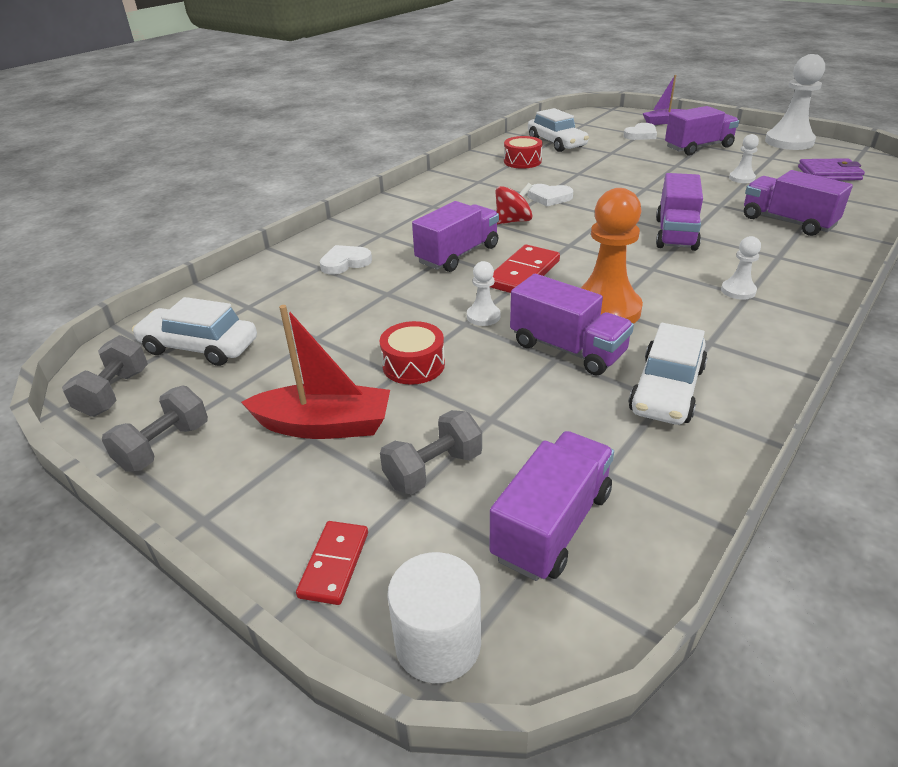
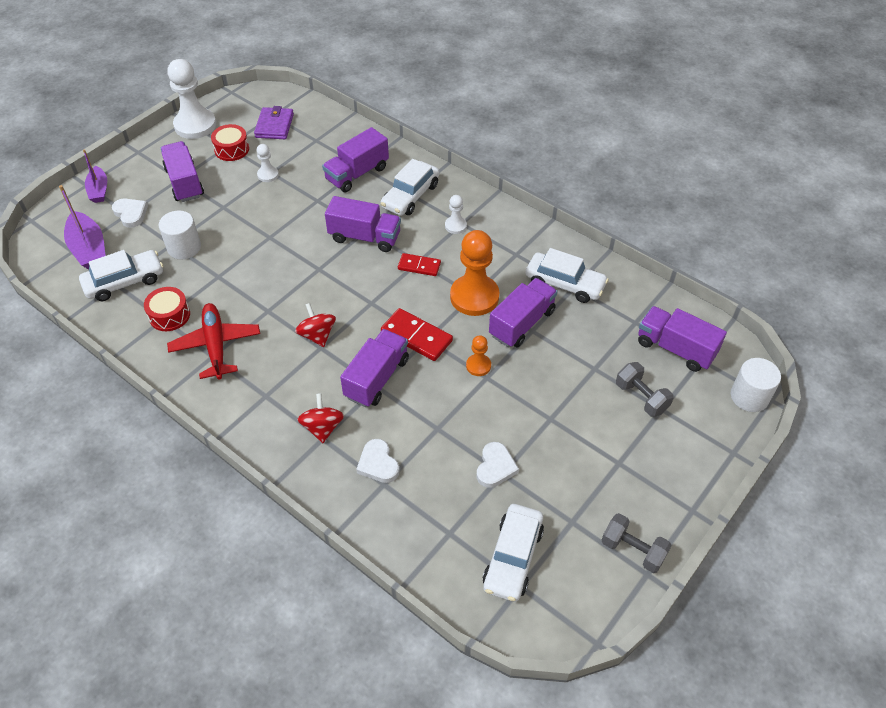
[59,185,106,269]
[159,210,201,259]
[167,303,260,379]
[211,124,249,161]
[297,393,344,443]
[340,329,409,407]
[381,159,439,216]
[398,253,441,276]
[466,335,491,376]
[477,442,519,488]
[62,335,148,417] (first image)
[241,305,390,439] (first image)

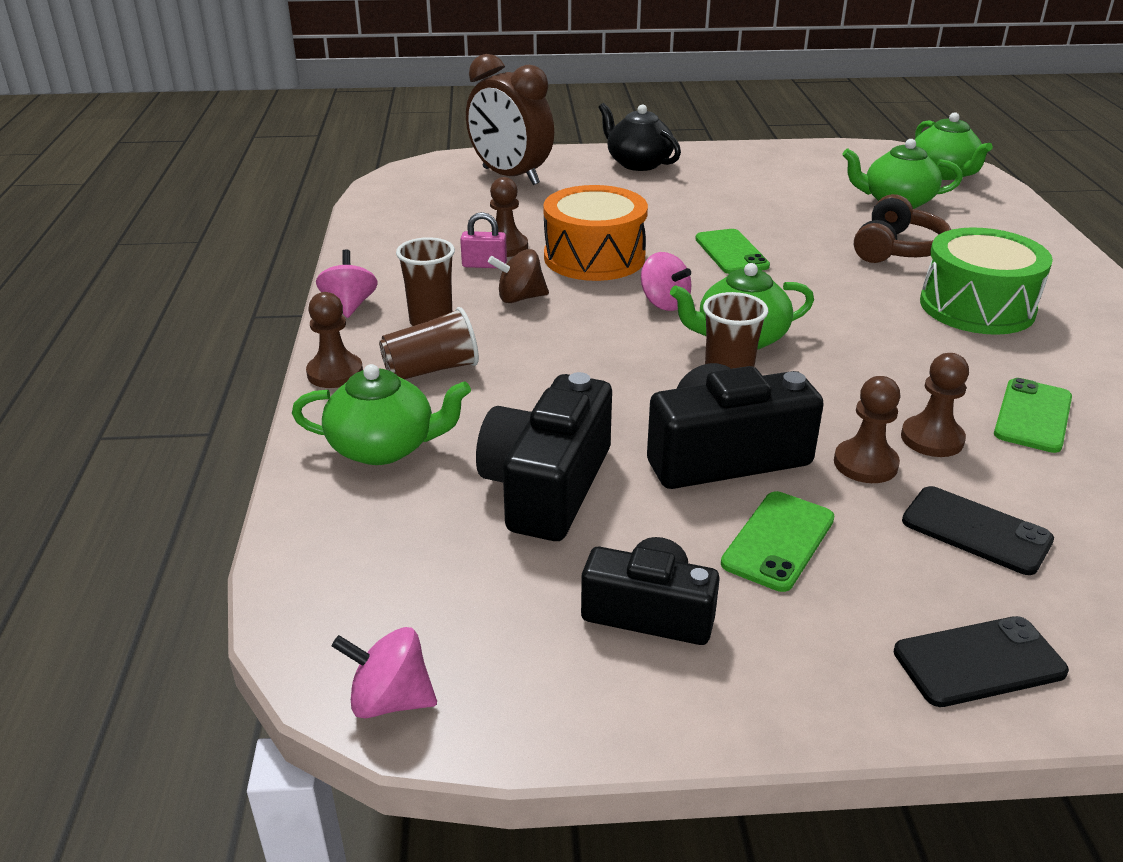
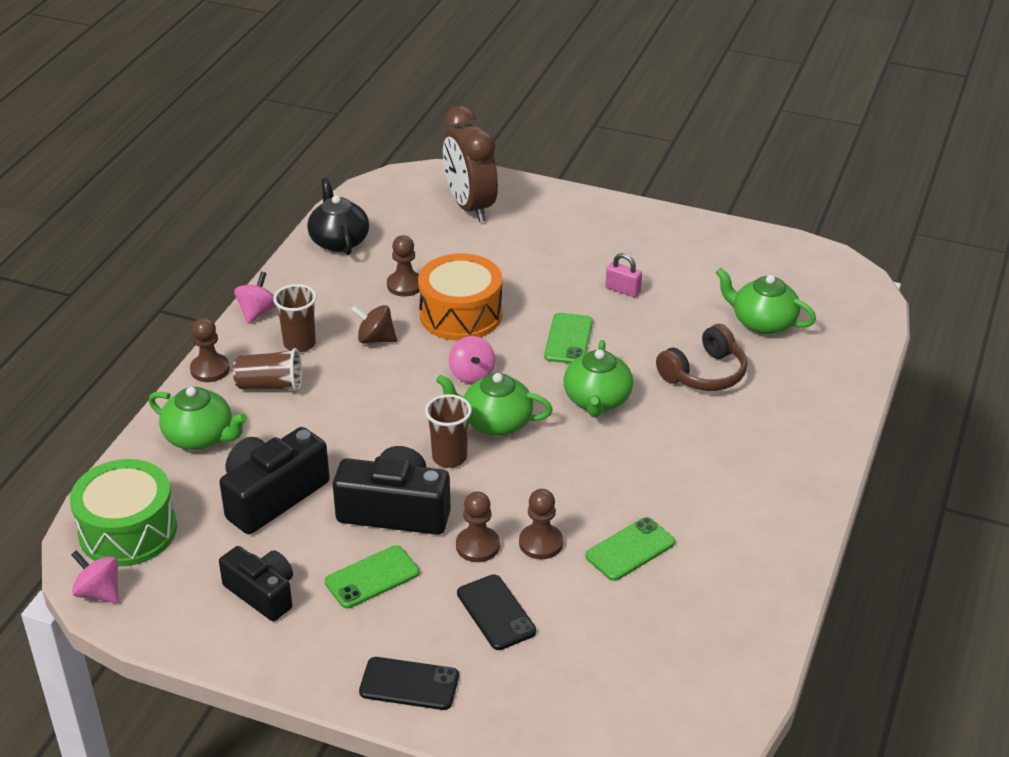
[70,459,177,567]
[307,178,369,255]
[564,340,633,417]
[606,253,642,297]

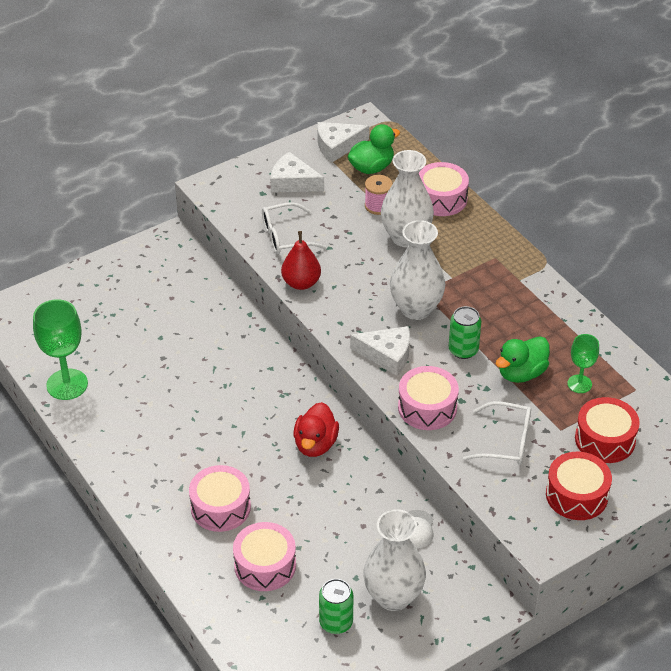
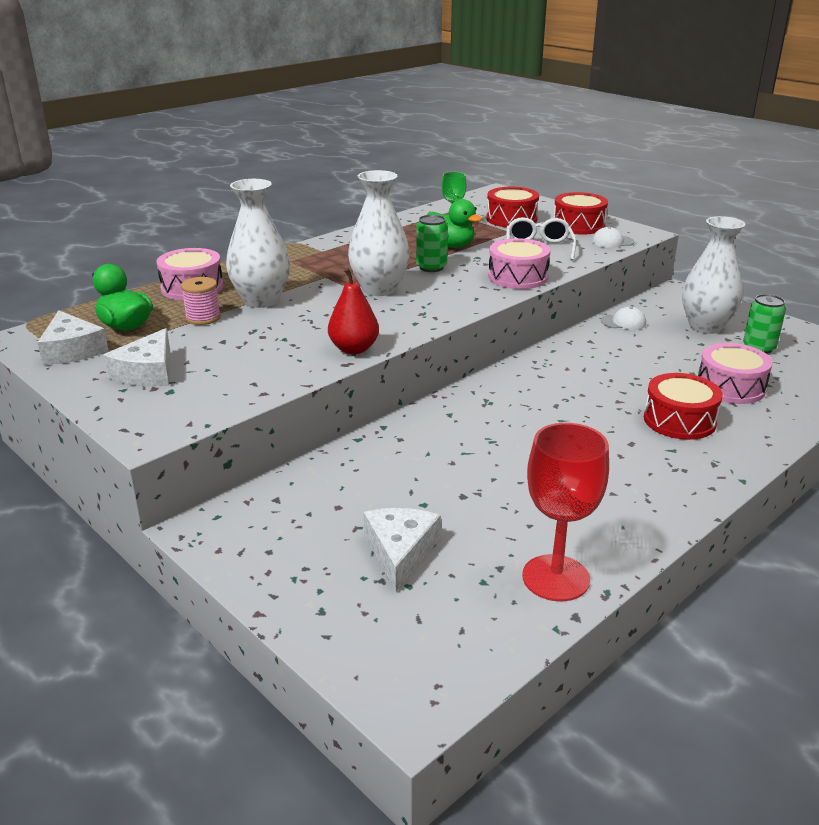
[364,508,441,592]
[522,423,609,601]
[592,227,635,248]
[644,373,723,440]
[262,202,327,254] (first image)
[294,402,339,457] (first image)

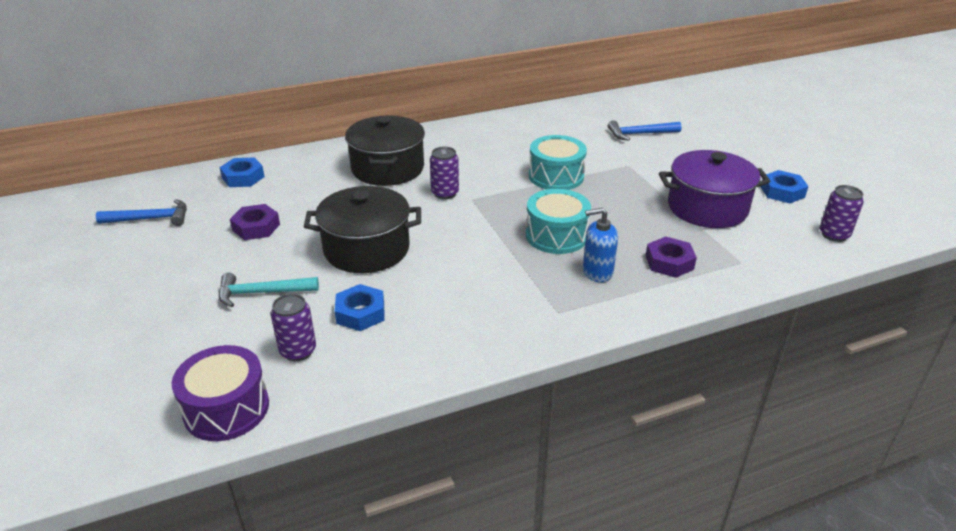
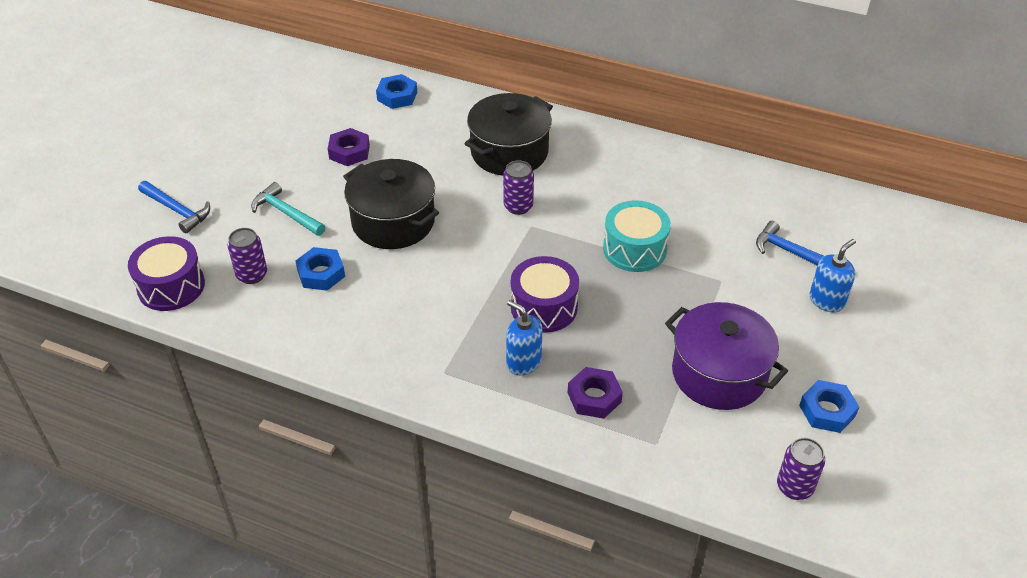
[138,181,210,233]
[511,256,579,333]
[810,239,856,312]

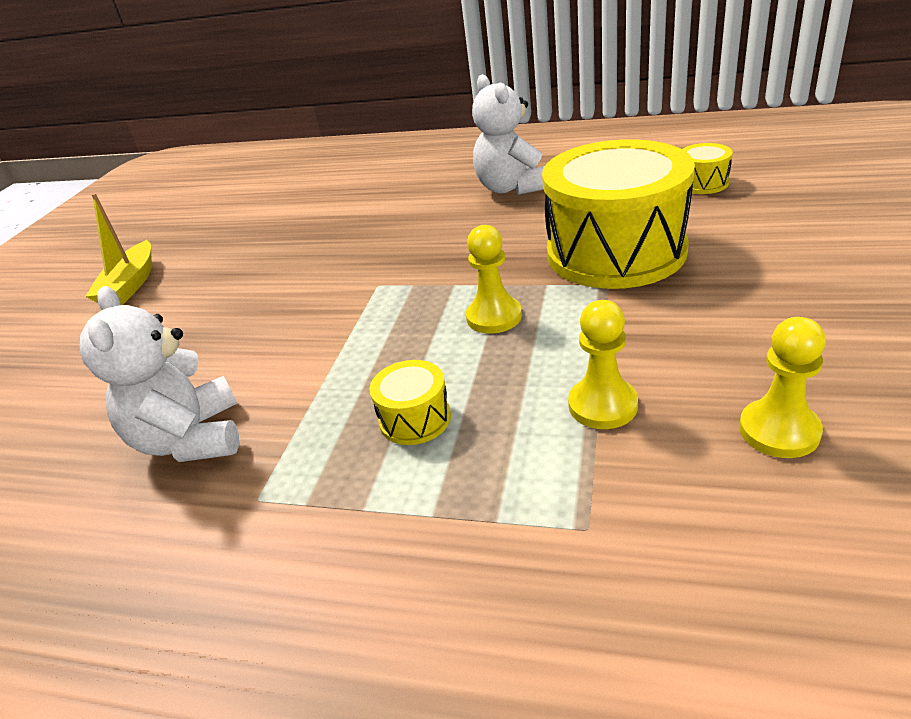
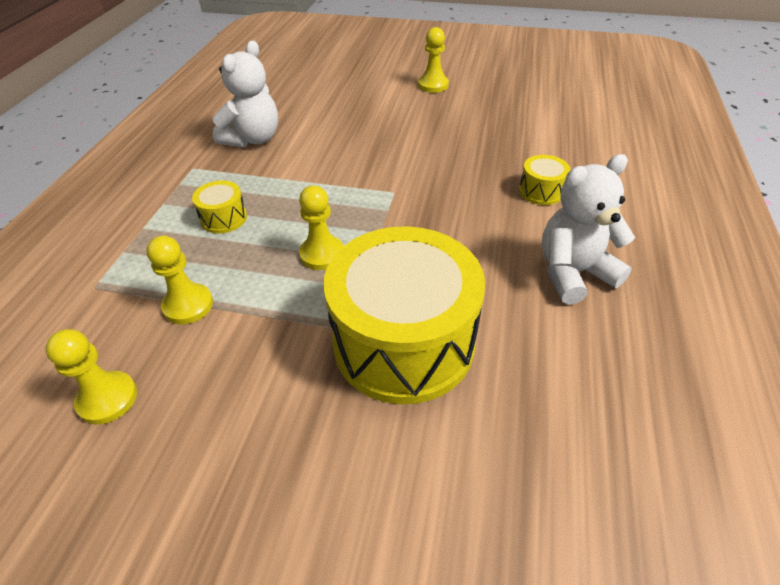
[212,41,278,148]
[418,27,449,93]
[519,155,570,205]

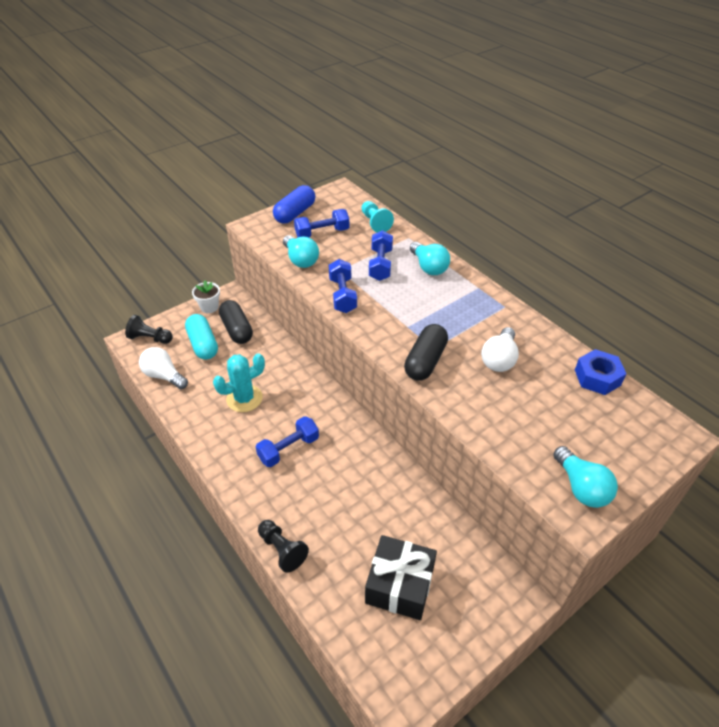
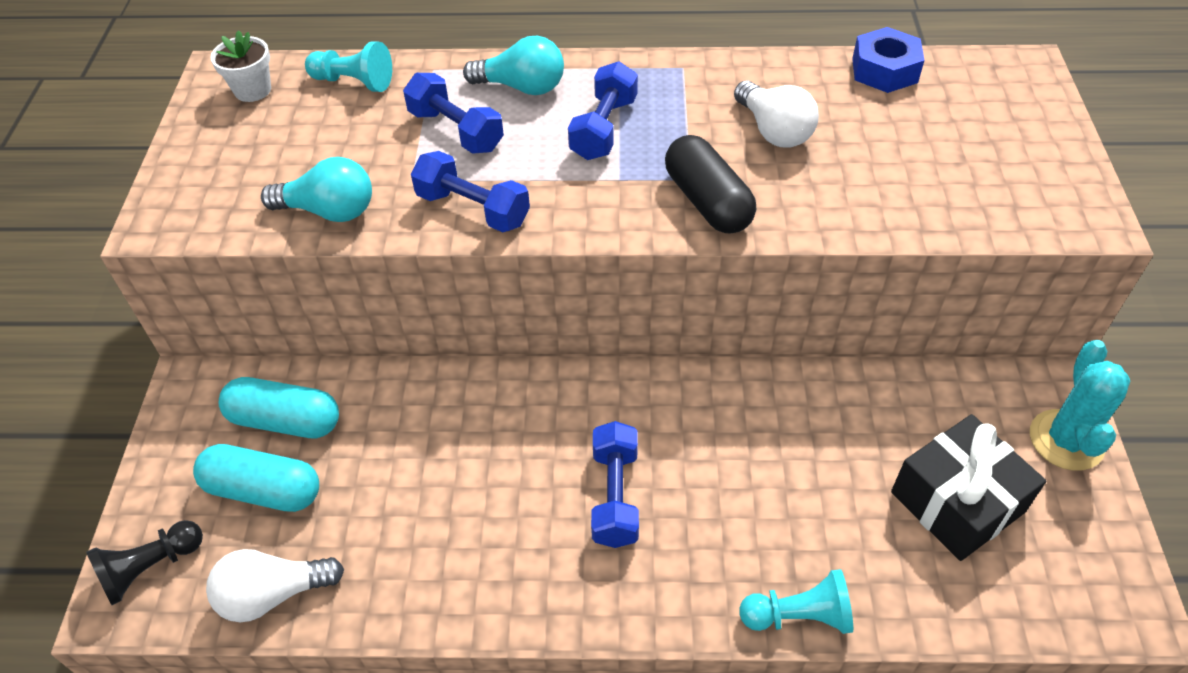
[210,30,271,102]
[218,377,339,438]
[568,61,638,160]
[739,569,853,634]
[1030,340,1130,471]
[273,185,315,224] (first image)
[553,446,618,508] (first image)

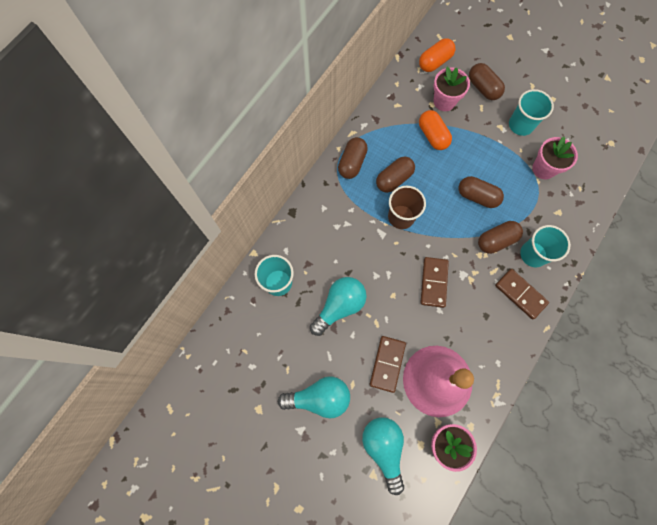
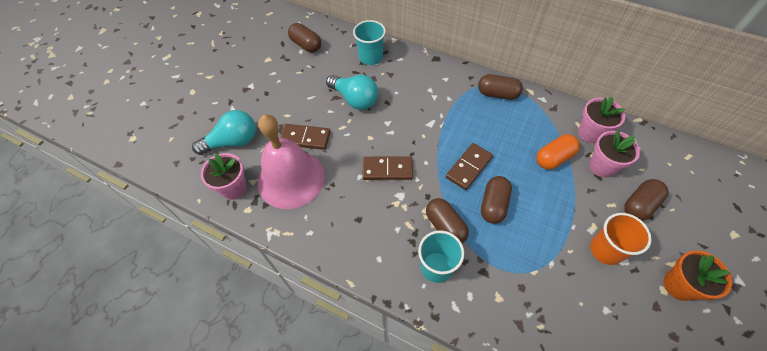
[288,23,321,52]
[446,143,493,190]
[578,97,626,143]
[590,213,652,265]
[663,250,732,301]
[278,376,350,419] (first image)
[388,186,426,229] (first image)
[419,38,455,72] (first image)

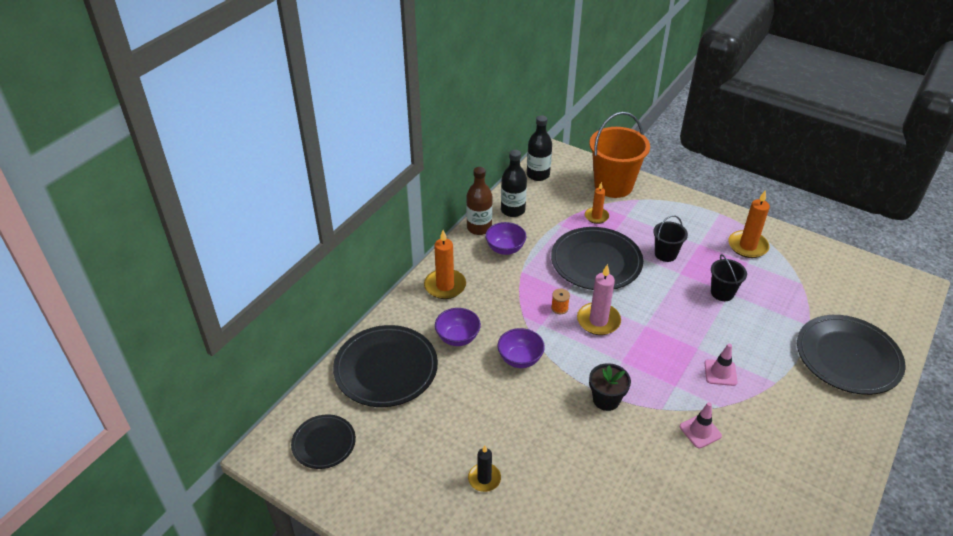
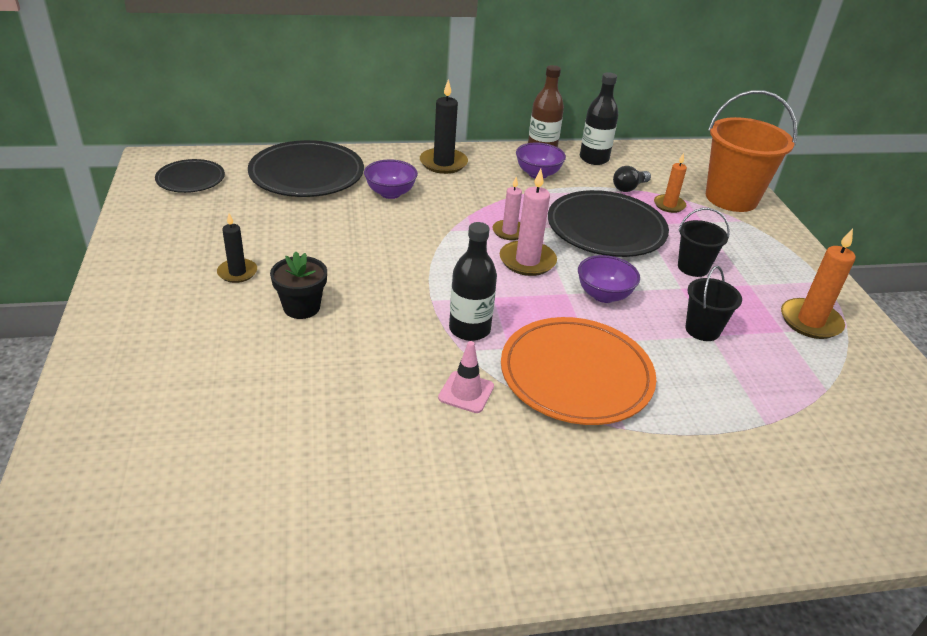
[270,251,327,319]
[420,80,468,174]
[449,222,497,341]
[492,177,522,240]
[501,317,657,425]
[578,255,640,303]
[613,166,651,192]
[797,315,906,395] (first image)

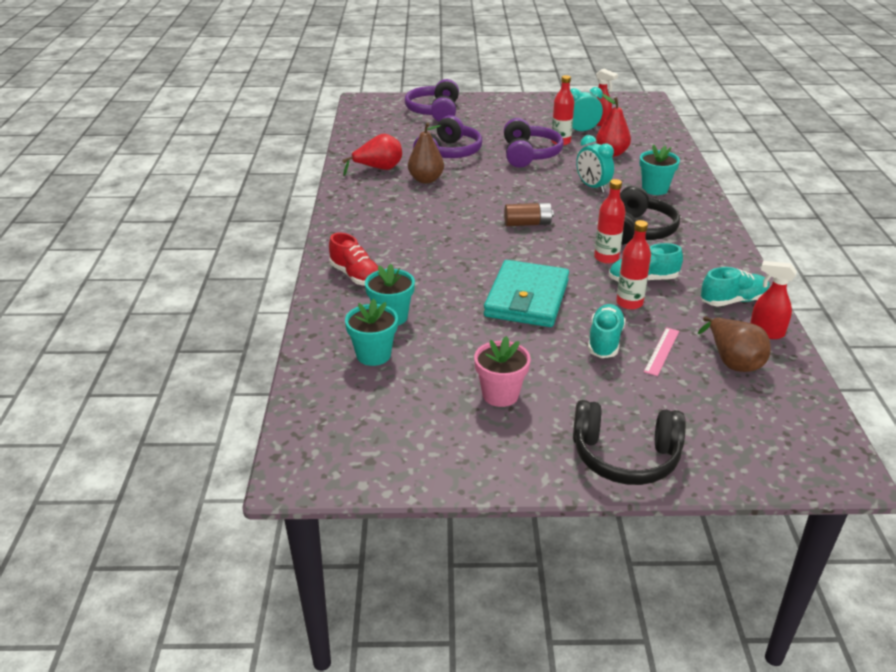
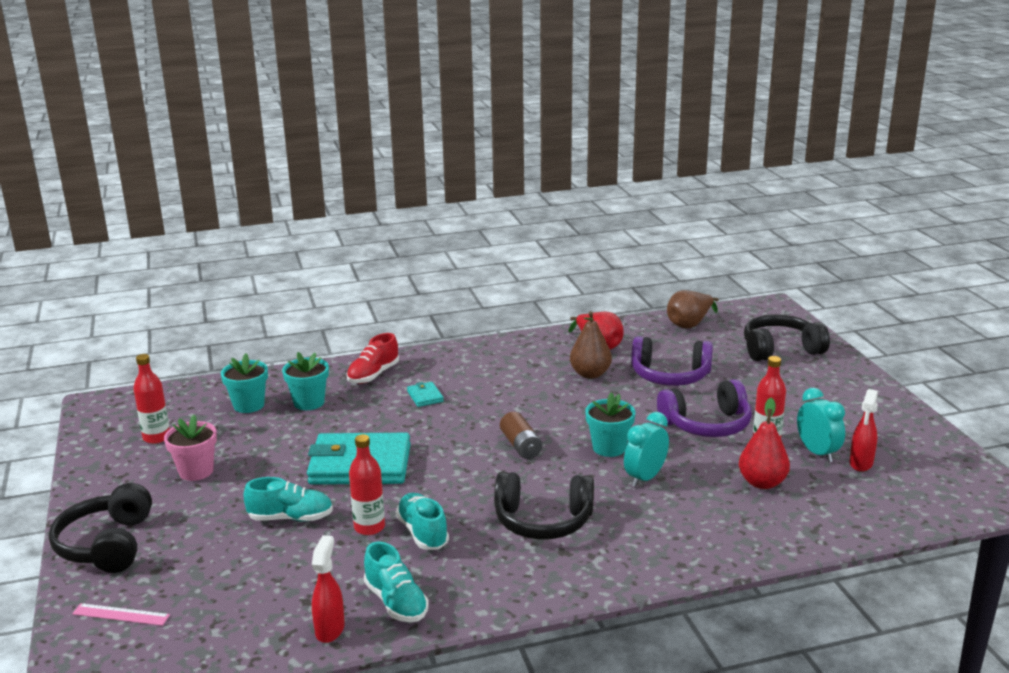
[72,603,170,626]
[133,354,170,444]
[407,382,444,407]
[585,392,635,457]
[667,290,719,328]
[744,314,830,361]

